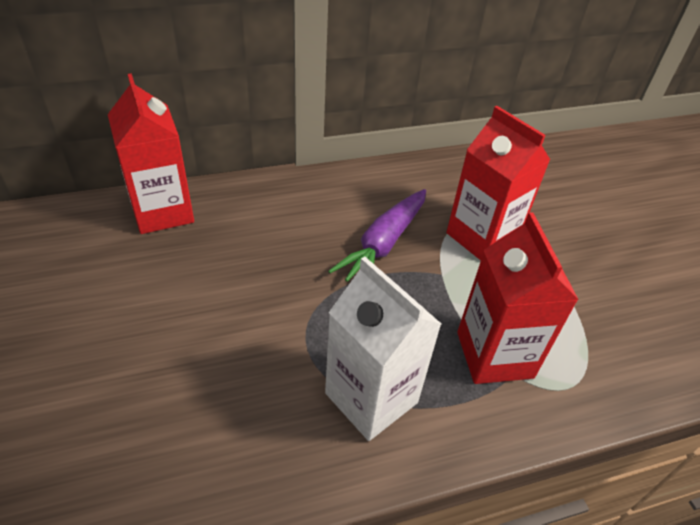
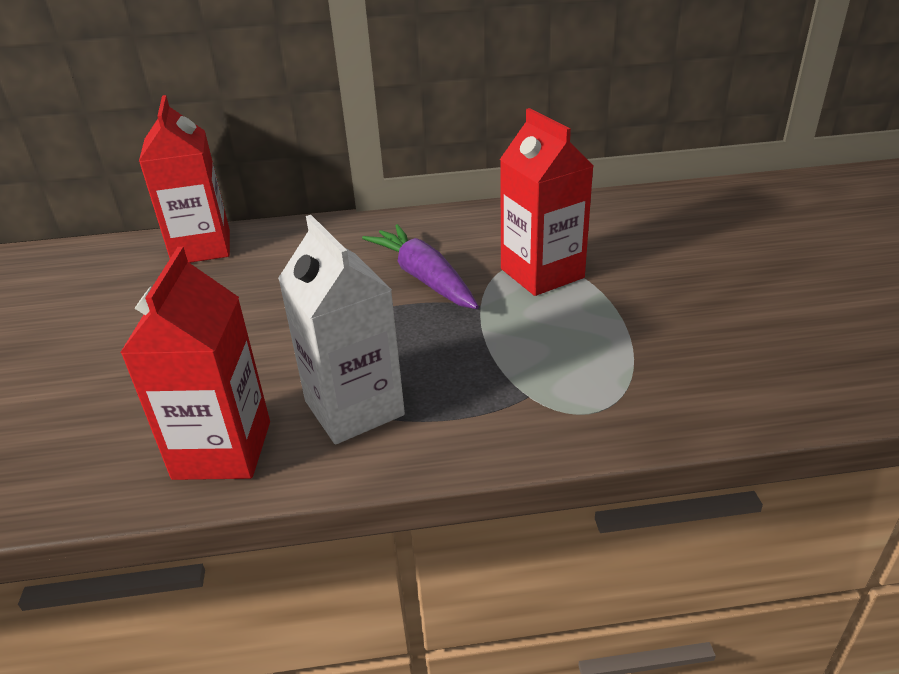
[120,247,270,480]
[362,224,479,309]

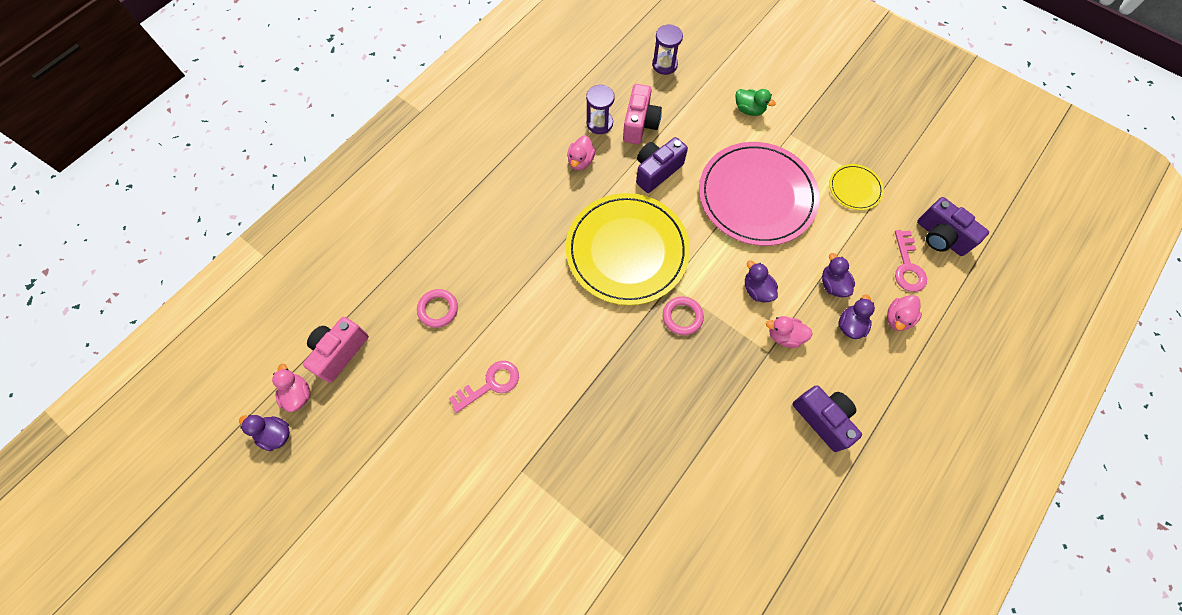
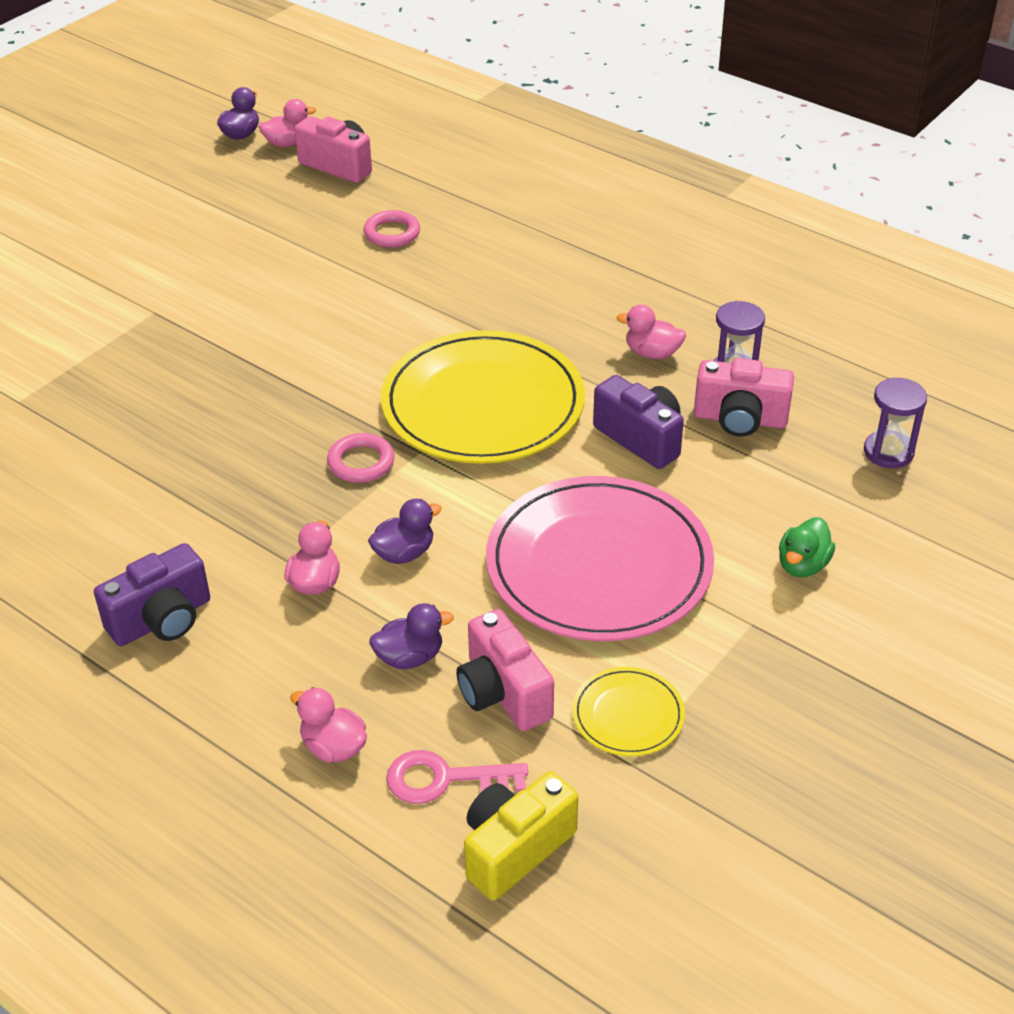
[456,609,554,731]
[464,772,578,900]
[449,361,519,413] (first image)
[838,295,875,339] (first image)

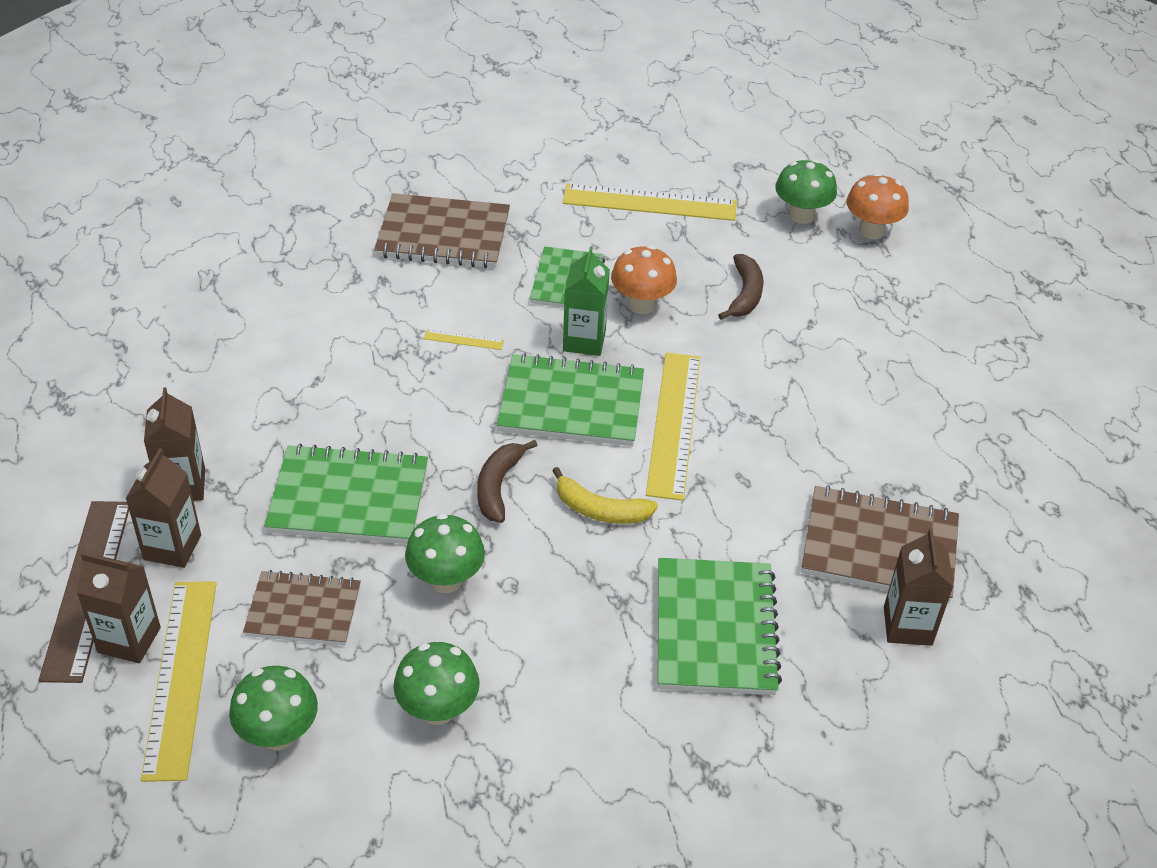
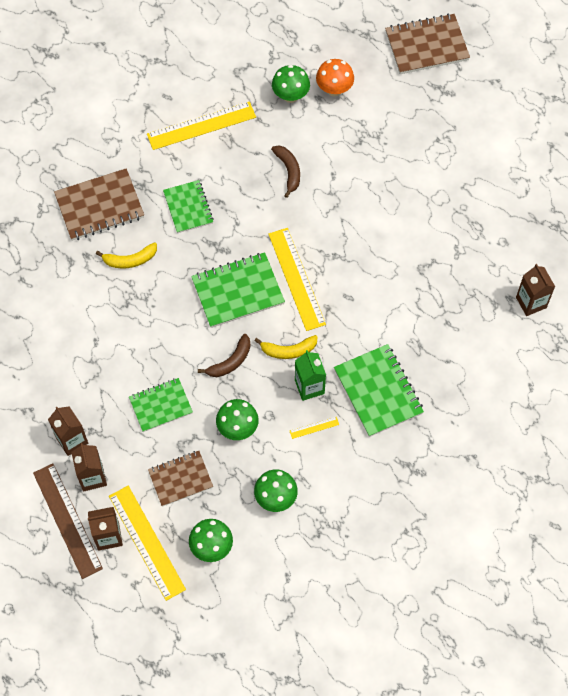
[96,242,157,269]
[129,378,193,432]
[198,334,251,377]
[290,417,339,439]
[295,350,326,401]
[385,13,470,74]
[516,264,555,316]
[611,245,677,314] (first image)

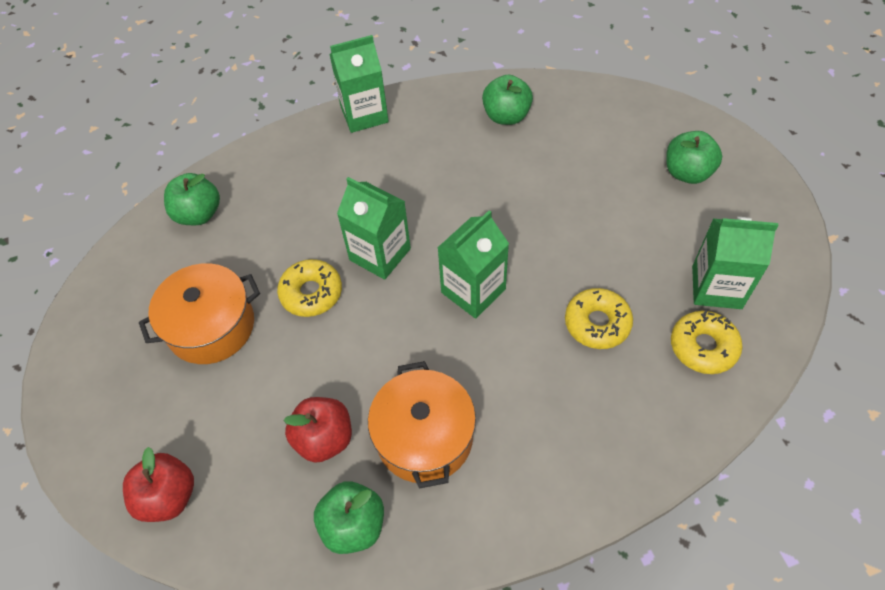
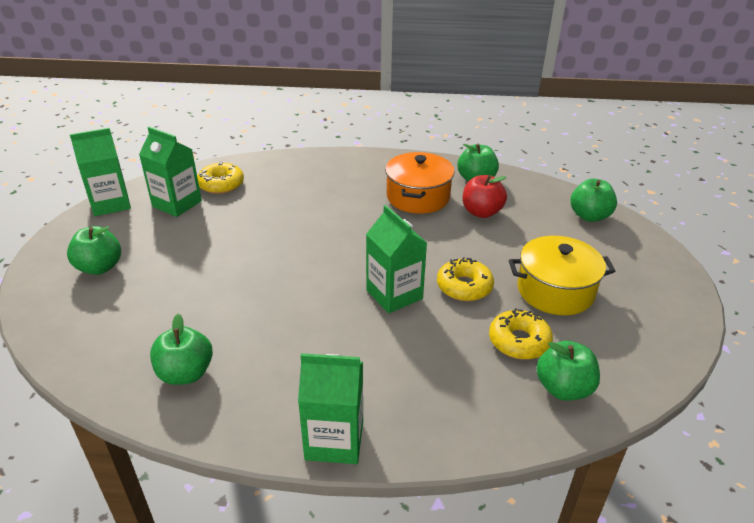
[70,128,131,216]
[489,308,553,360]
[509,236,615,315]
[571,179,617,222]

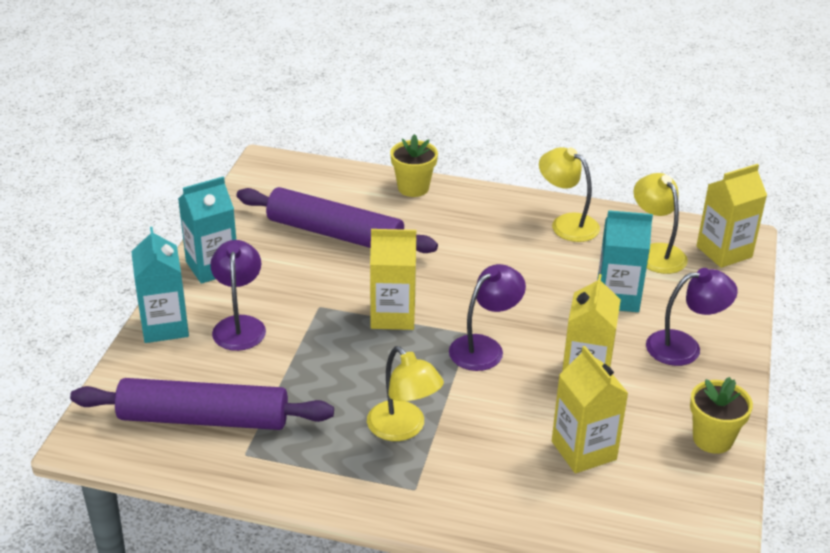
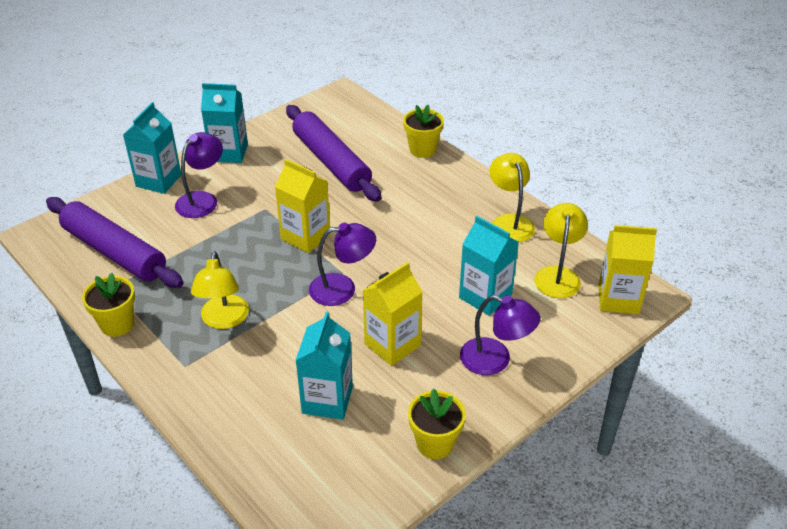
[82,273,135,337]
[295,312,353,420]

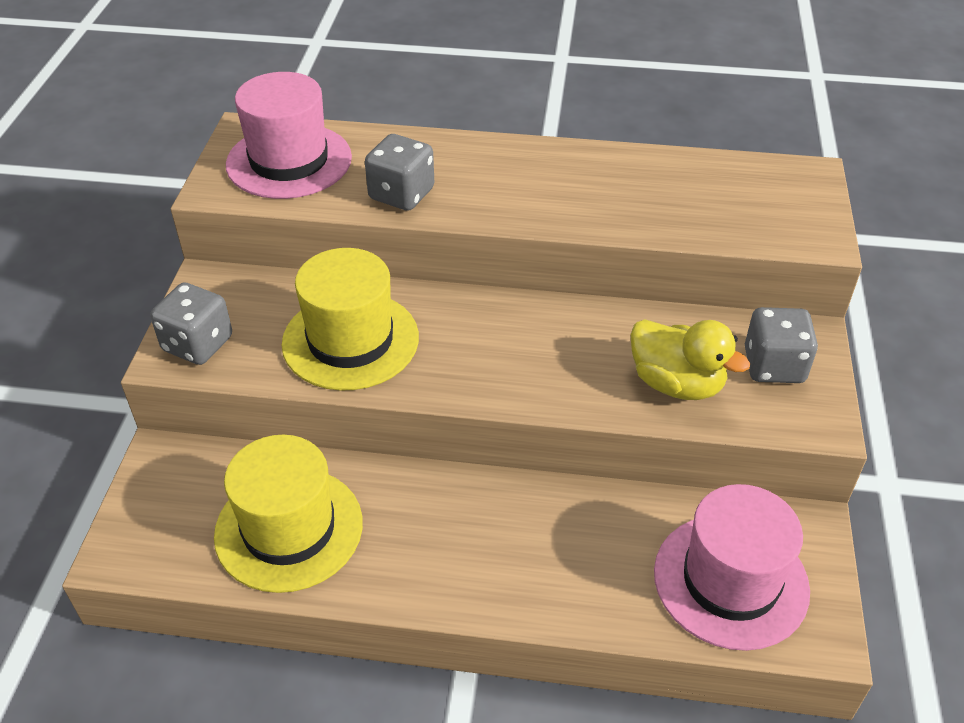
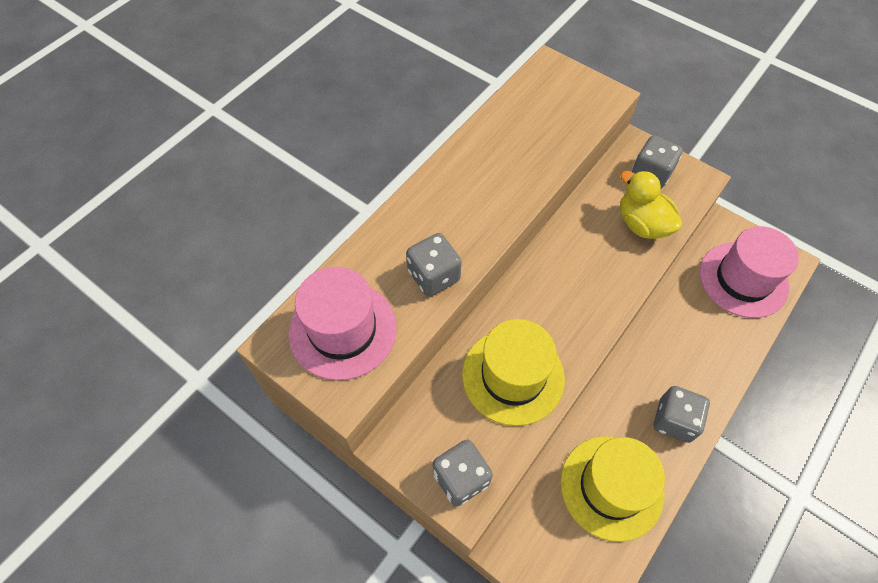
[620,170,682,239]
[654,386,710,443]

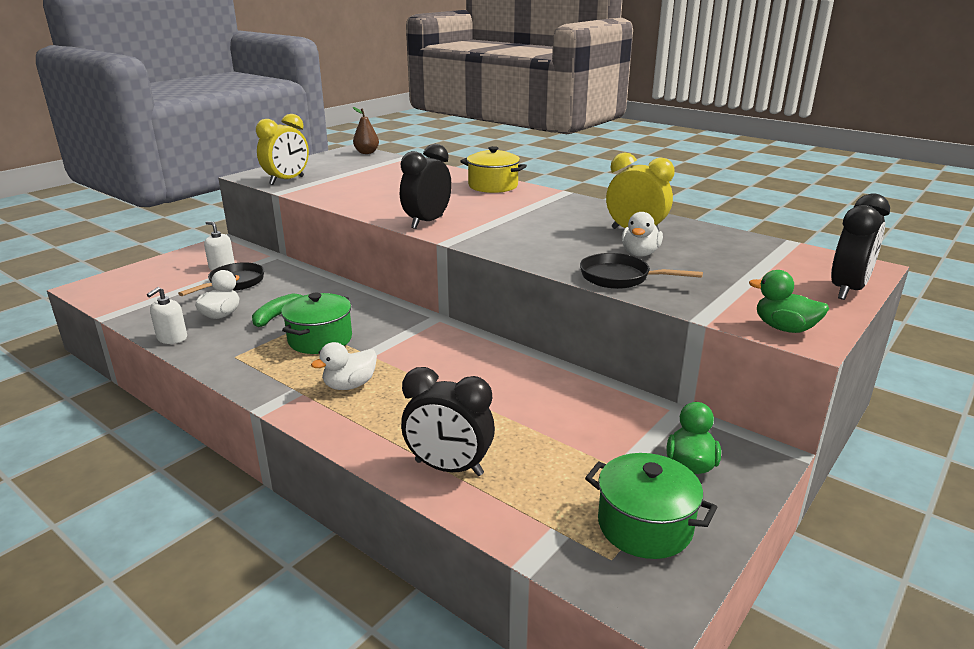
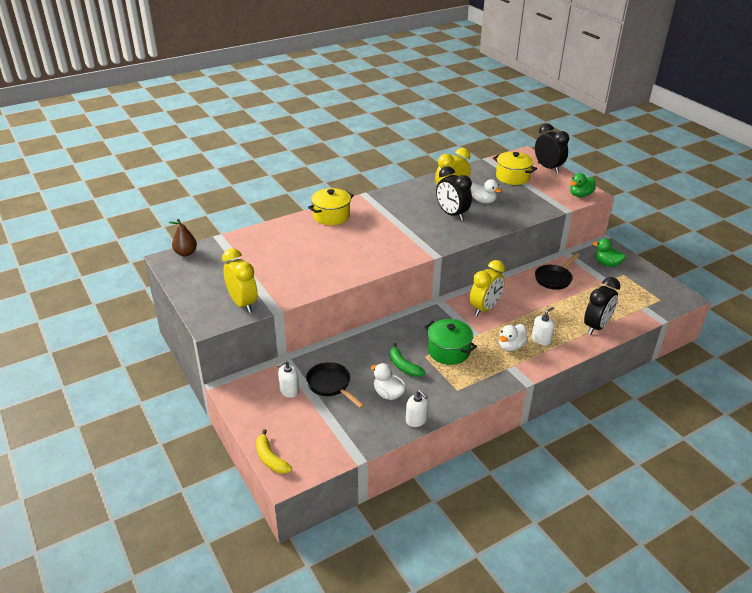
[256,429,292,473]
[436,166,472,221]
[470,260,505,316]
[493,152,537,185]
[499,324,528,351]
[532,307,555,345]
[535,253,579,290]
[585,453,718,559] (first image)

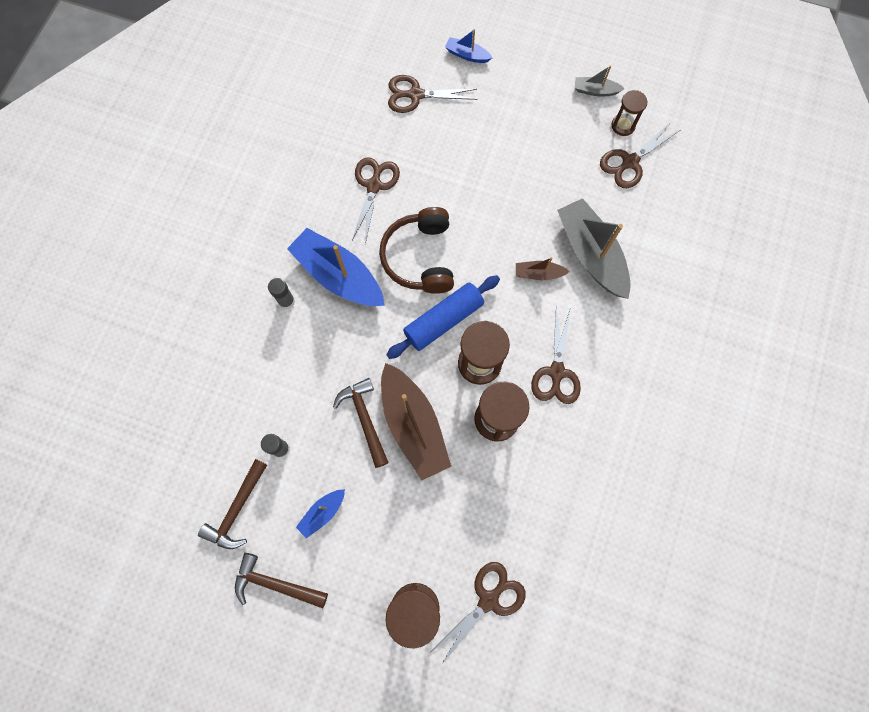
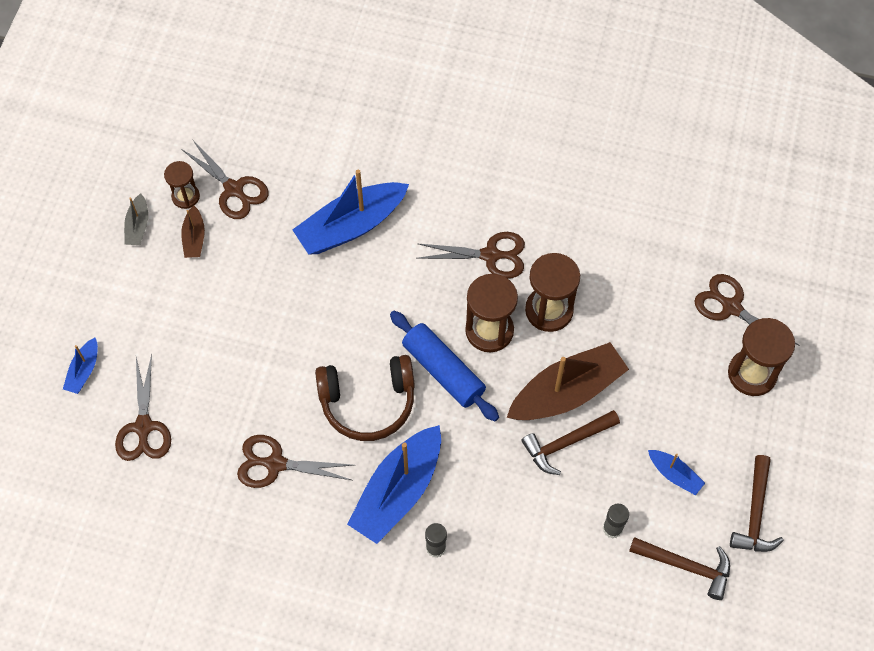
[181,205,205,258]
[292,170,409,255]

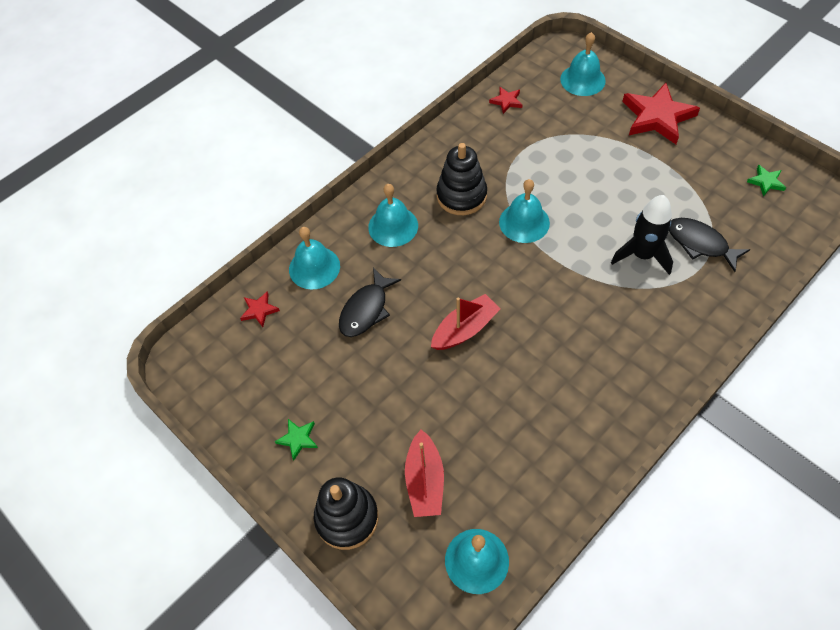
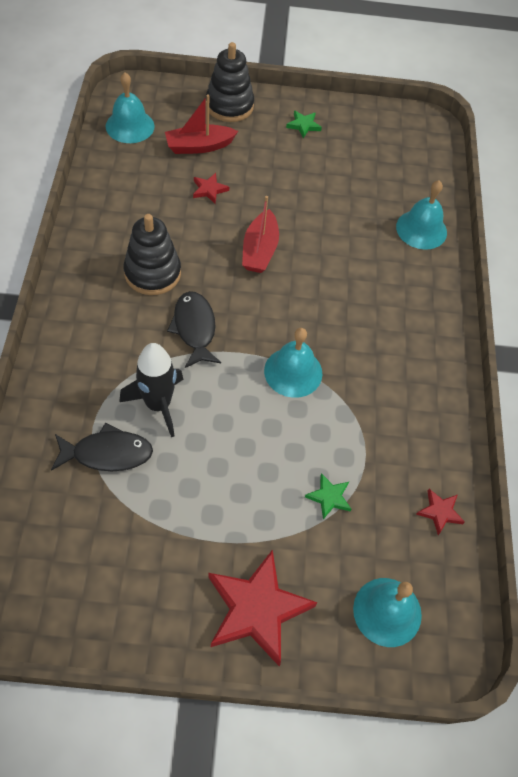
[123,214,181,295]
[165,95,238,154]
[167,291,221,368]
[193,173,229,204]
[305,473,351,520]
[368,184,418,247] (first image)

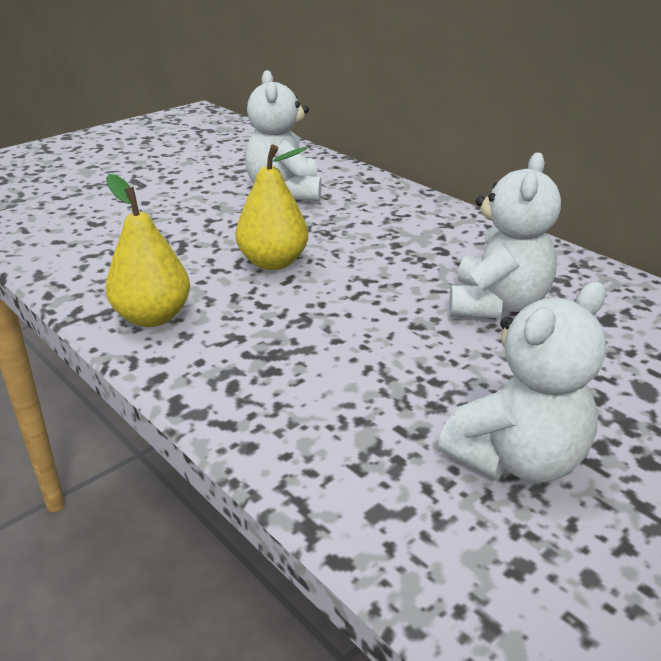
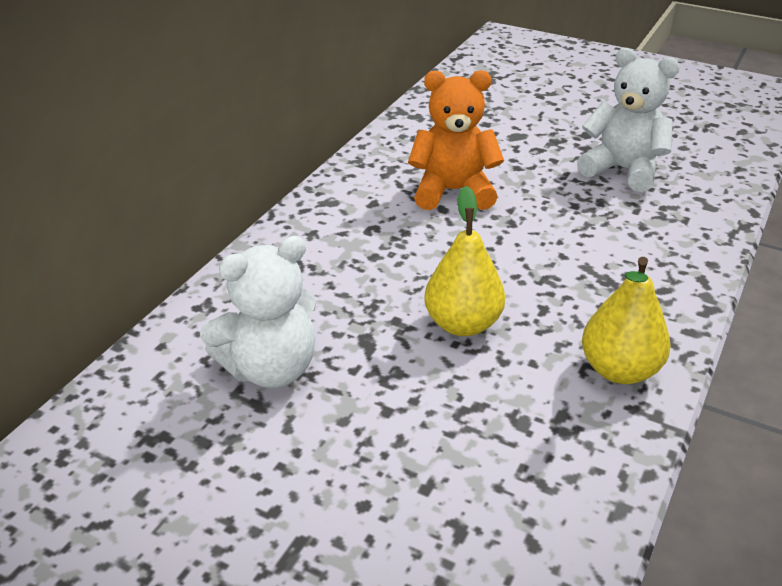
[408,70,504,210]

